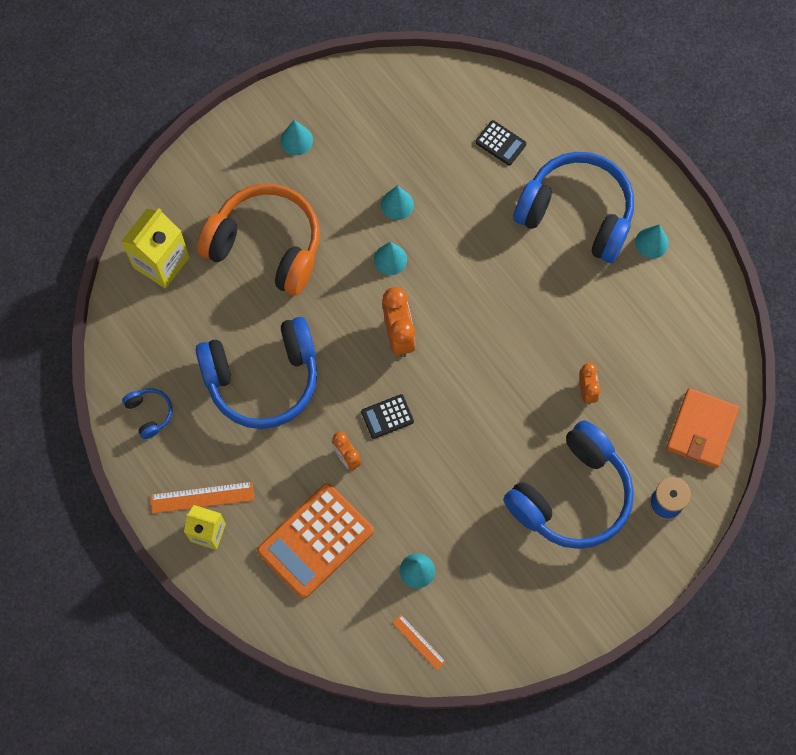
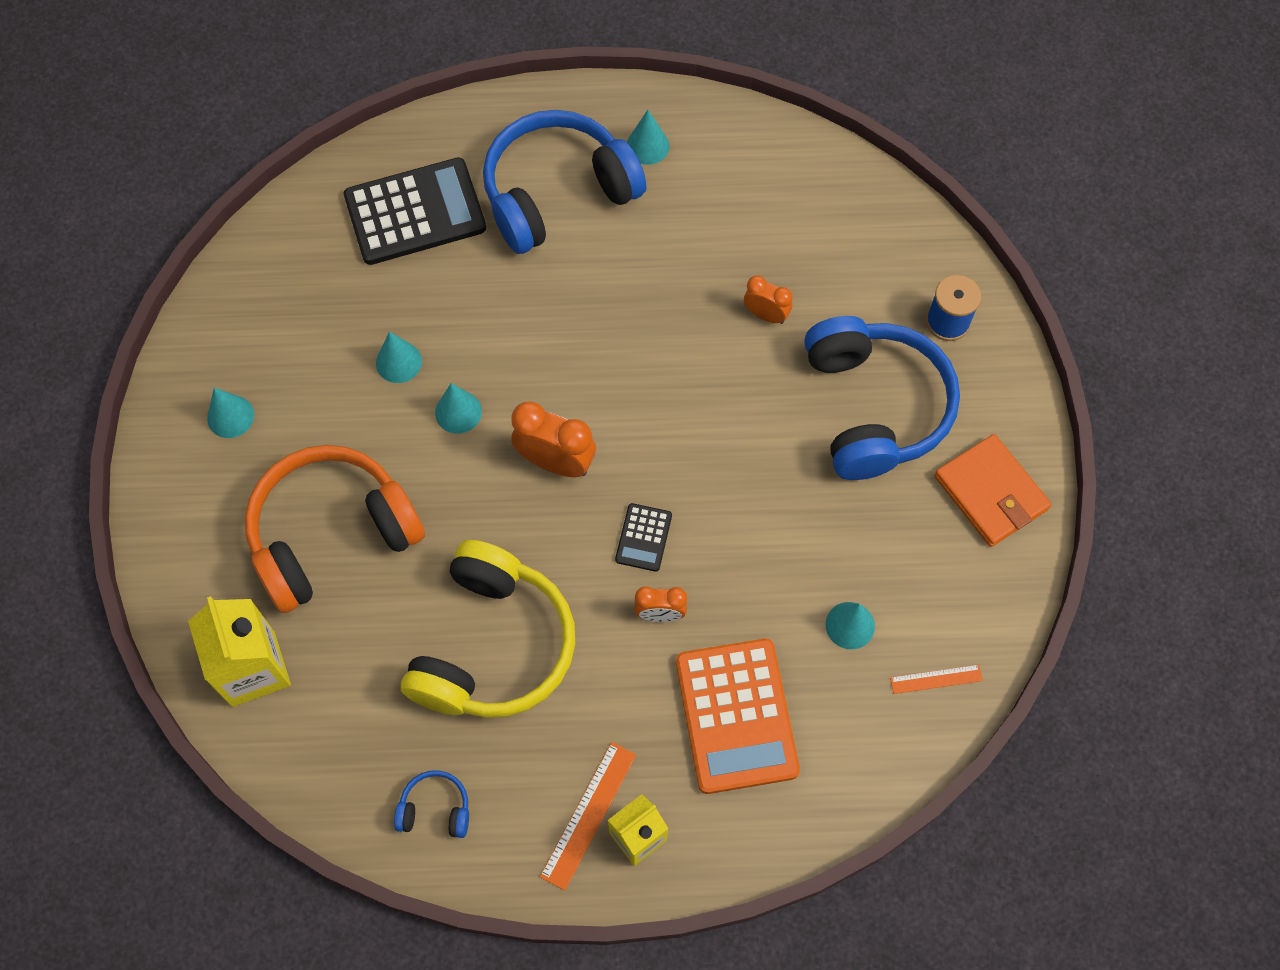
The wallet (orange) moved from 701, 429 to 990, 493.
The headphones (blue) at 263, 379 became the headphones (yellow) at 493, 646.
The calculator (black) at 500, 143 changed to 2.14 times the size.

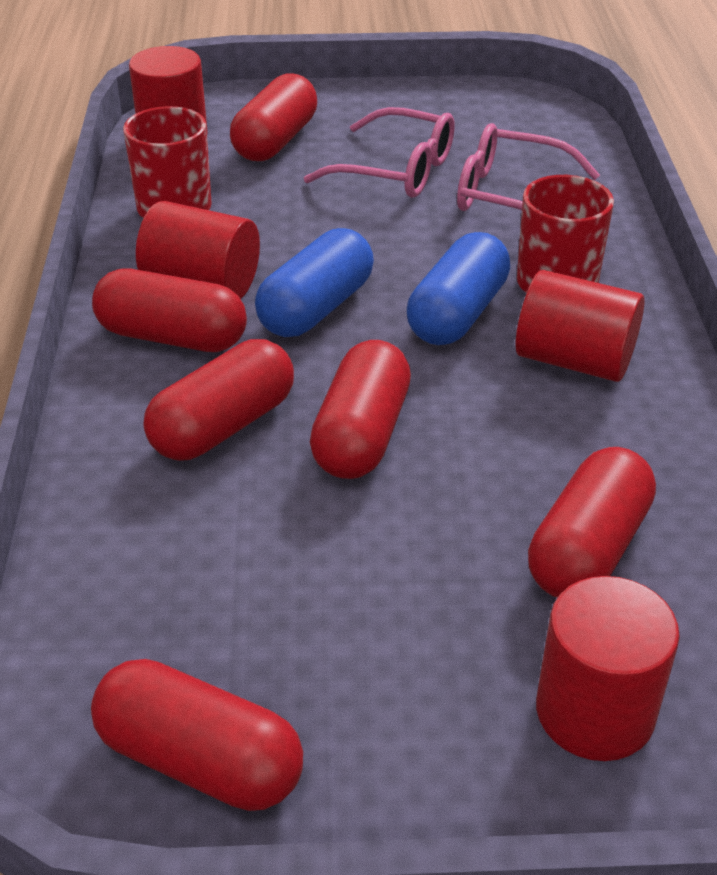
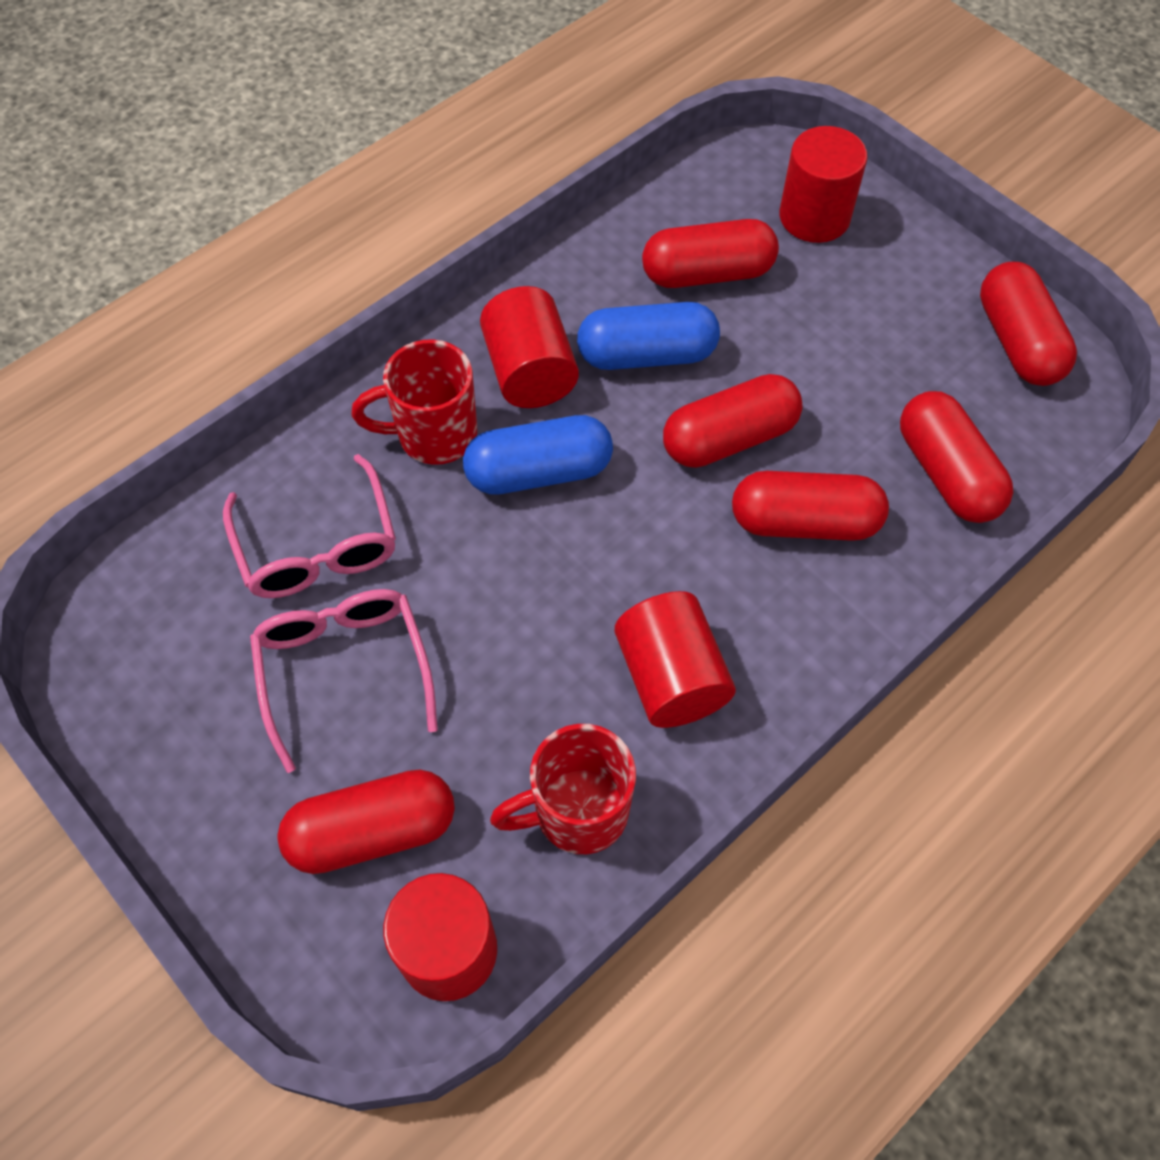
The capsule (red) moved from 172, 337 to 946, 473.
The capsule (blue) moved from 316, 308 to 646, 355.

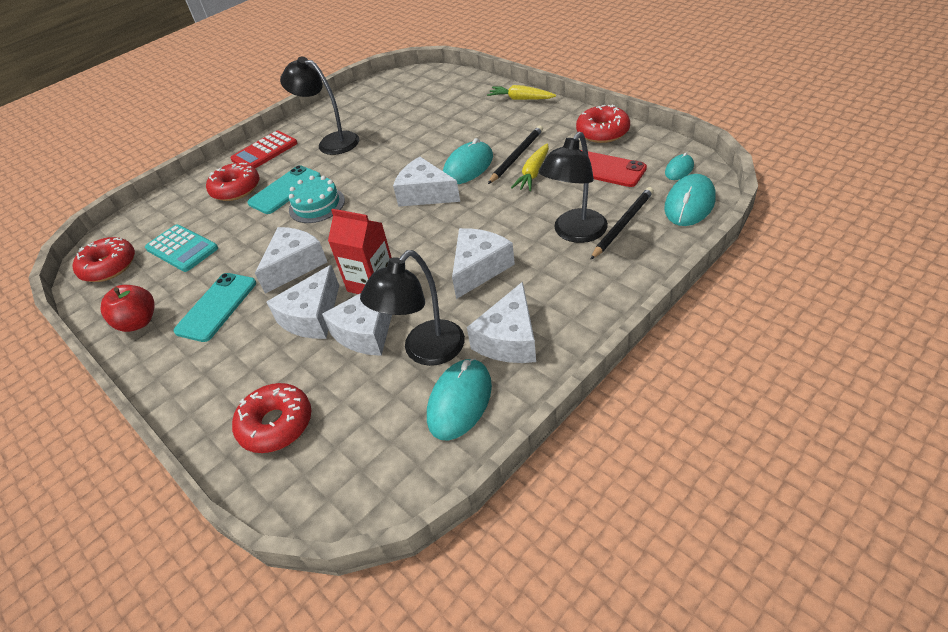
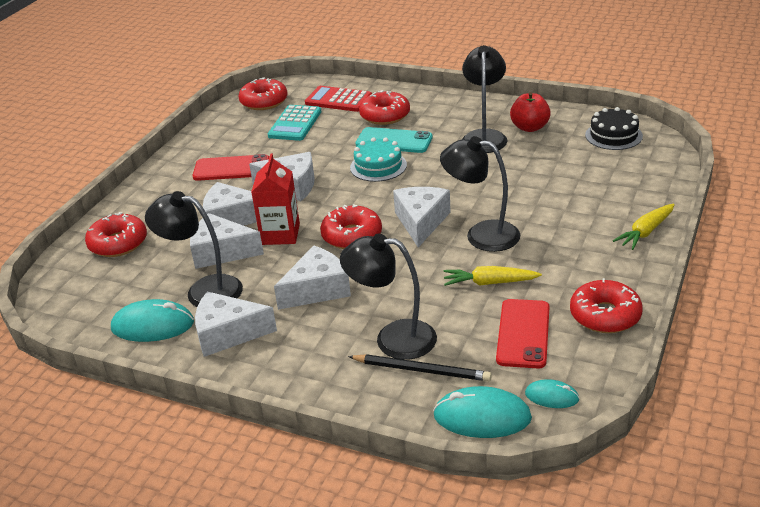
The pencil (black) at 516, 156 disappeared.
The donut (red) at 352, 236 appeared.
The cake (black) at 613, 135 appeared.
The apple (red) moved from 138, 322 to 529, 127.
The calculator (red) moved from 264, 152 to 338, 100.
The mouse (turquoise) at 468, 167 was replaced by the lamp (black) at 481, 235.
The phone (turquoise) at 217, 307 became the phone (red) at 231, 168.
The cheese (white) at 479, 268 turned 45 degrees counterclockwise.
The carrot (yellow) at 520, 99 turned 135 degrees counterclockwise.

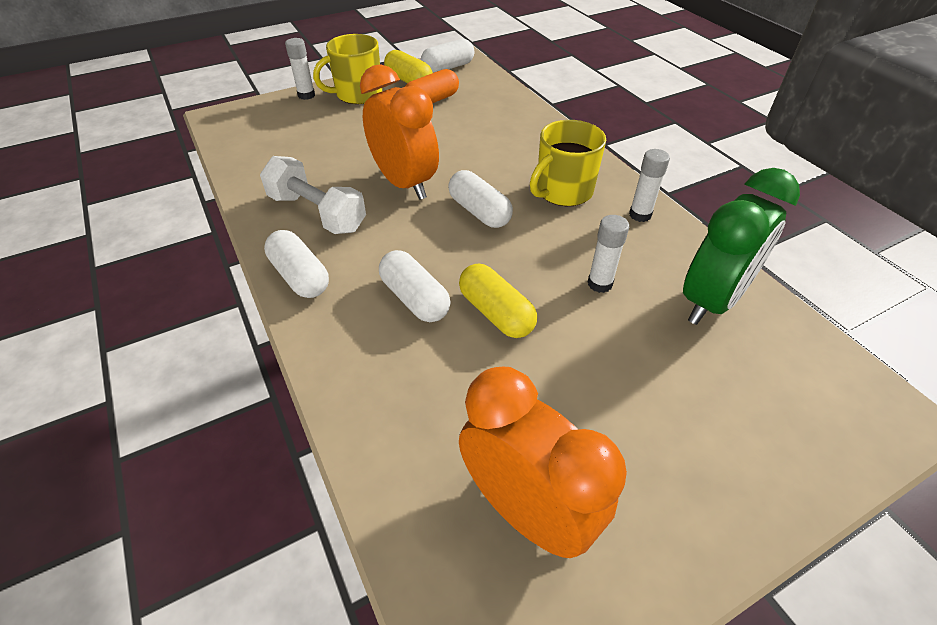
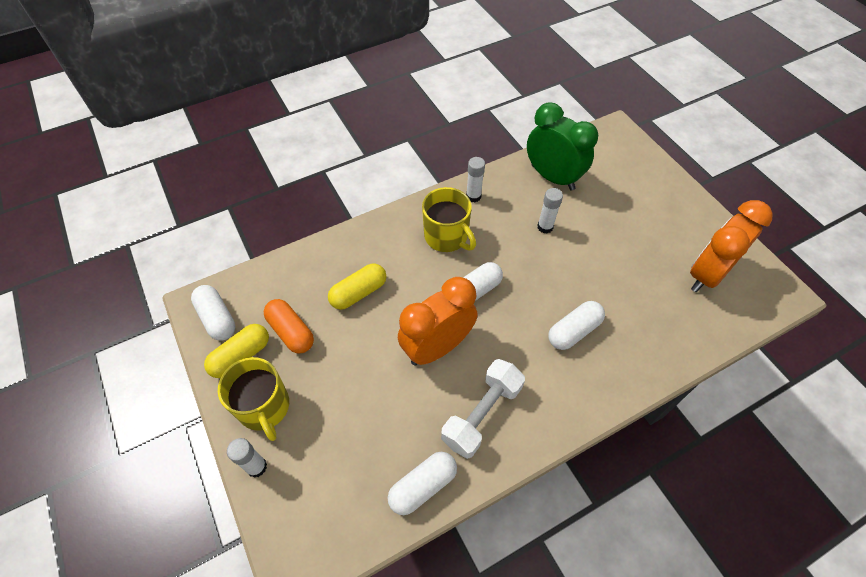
The capsule (white) moved from 300, 276 to 423, 486.
The capsule (yellow) moved from 496, 313 to 359, 293.

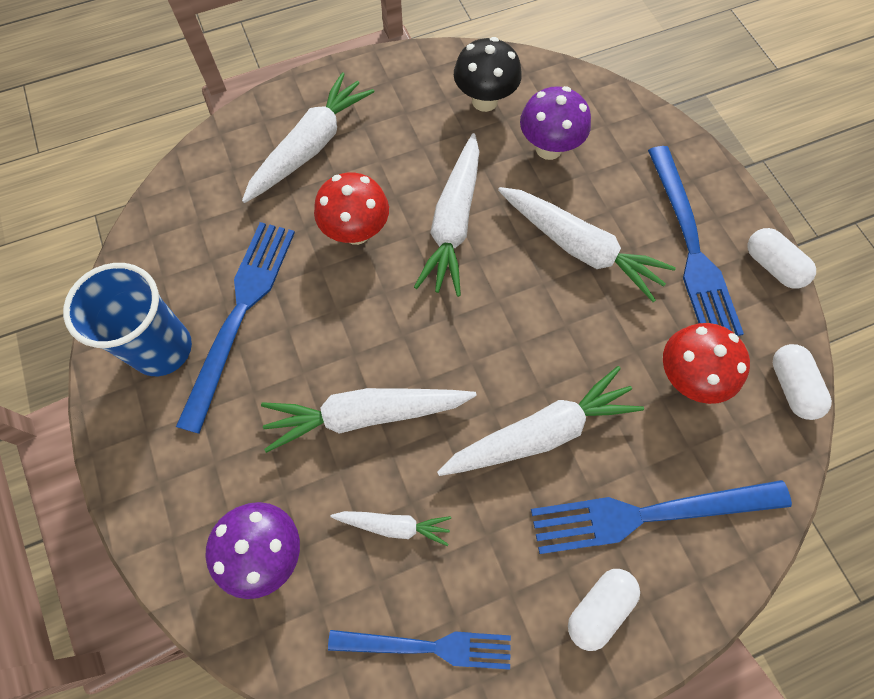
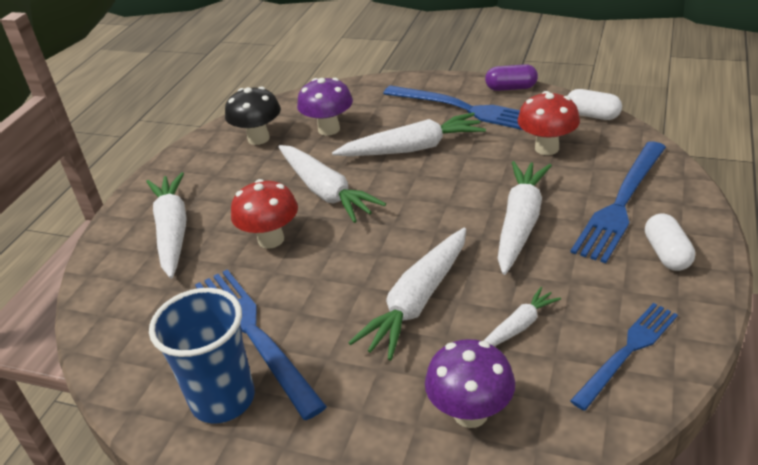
The capsule (white) at 772, 266 became the capsule (purple) at 511, 88.

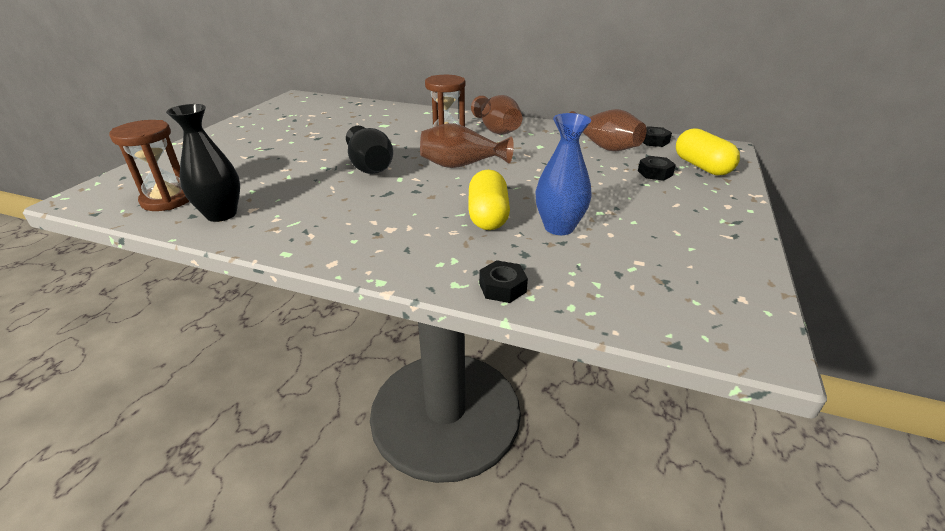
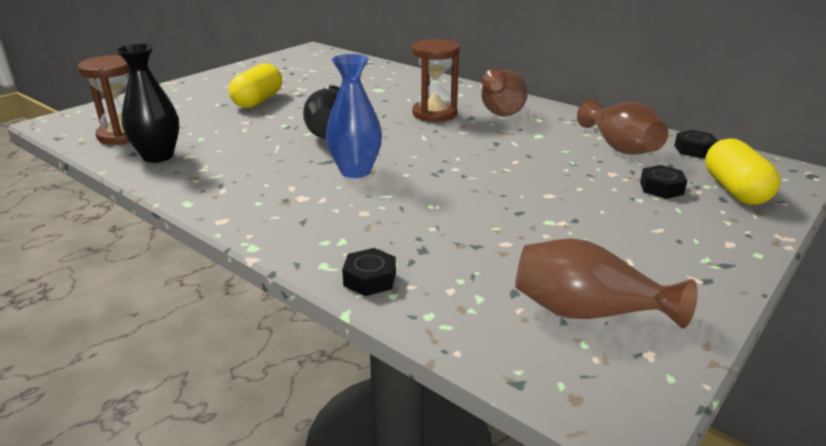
The vase (brown) moved from 461, 165 to 588, 312.
The capsule (yellow) moved from 488, 216 to 258, 101.
The vase (blue) moved from 559, 227 to 355, 171.

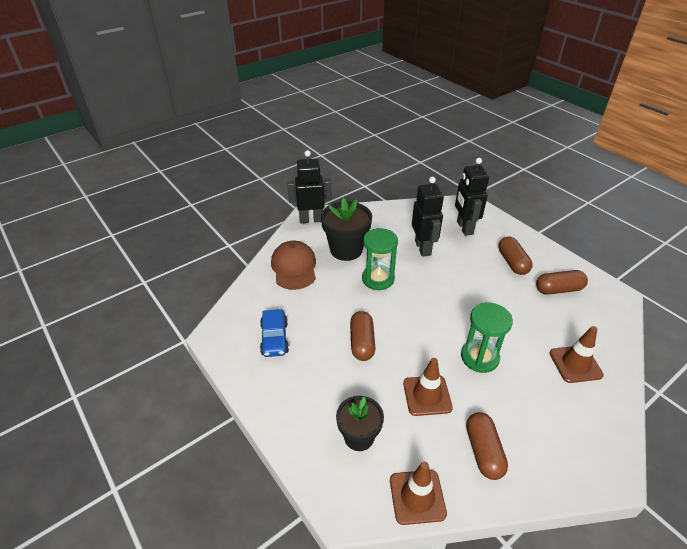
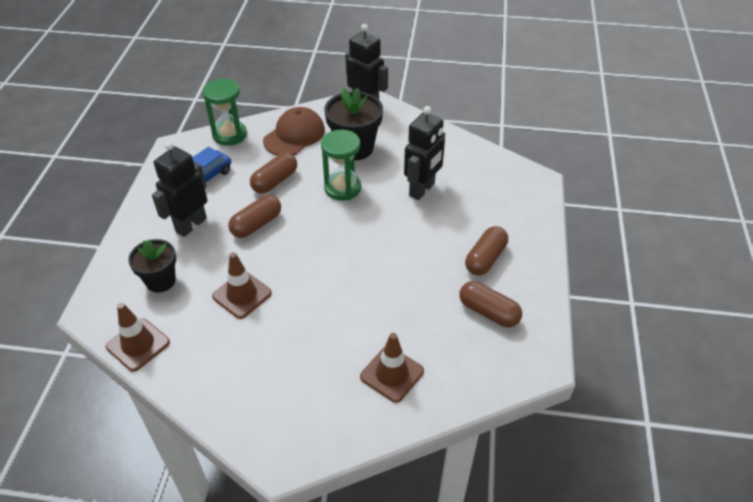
The robot (black) moved from 464, 228 to 191, 225.
The hourglass (green) moved from 479, 357 to 229, 135.
The capsule (brown) moved from 483, 451 to 275, 181.

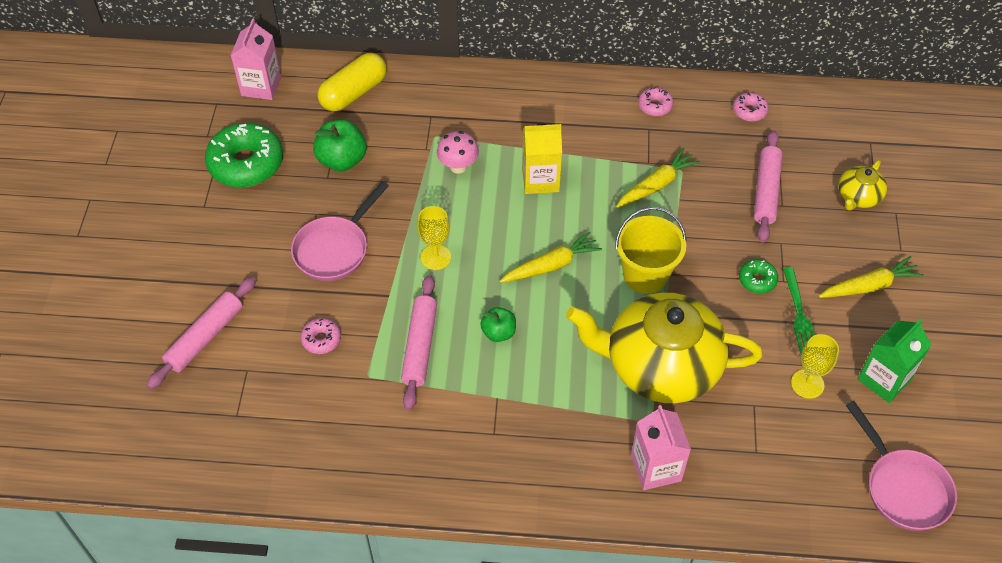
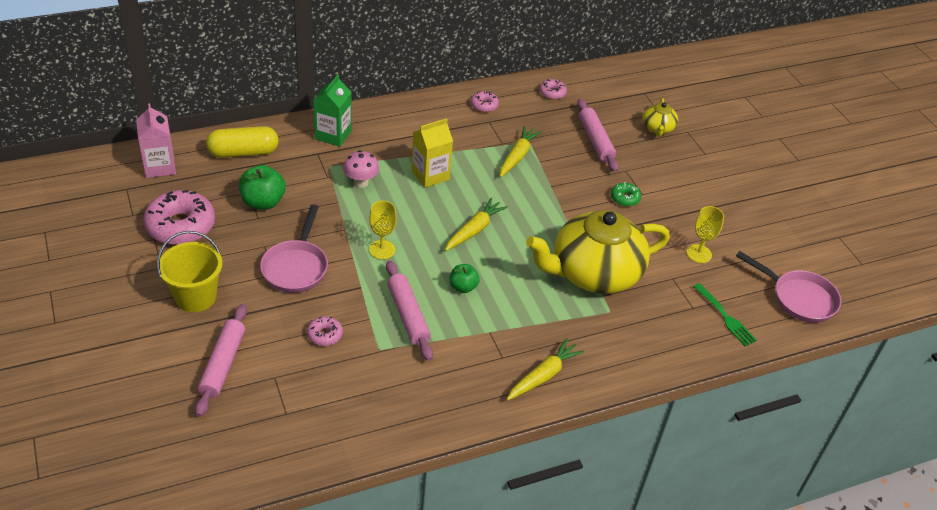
The carton (pink) at 656, 468 disappeared.
The bucket (yellow) moved from 645, 275 to 195, 297.
The fork (green) moved from 799, 313 to 724, 316.
The carrot (yellow) moved from 869, 286 to 543, 375.
The carton (green) moved from 884, 379 to 333, 135.
The donut (green) at 246, 163 became the donut (pink) at 181, 226.
The capsule (yellow) at 354, 93 turned 60 degrees clockwise.

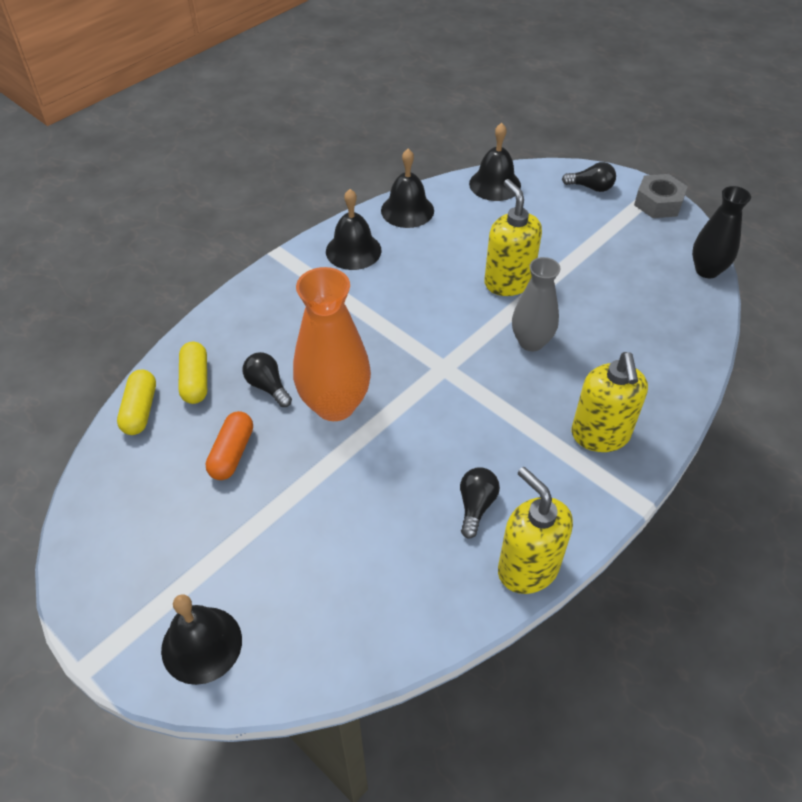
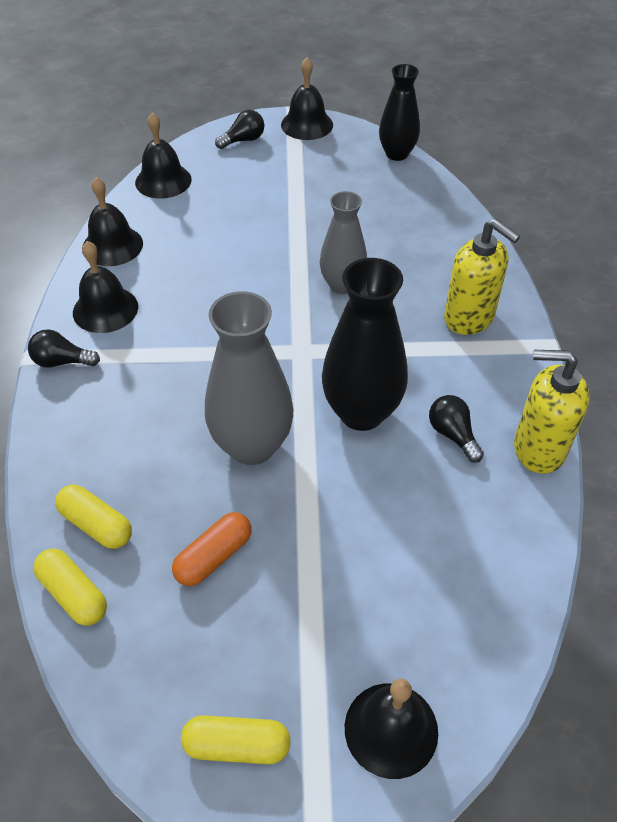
The soap dispenser (yellow) at 508, 282 disappeared.
The capsule (yellow) at 237, 745 appeared.
The vase (black) at 361, 412 appeared.
The light bulb (black) moved from 268, 386 to 62, 361.
The nut (grey) at 658, 203 was replaced by the bell (black) at 307, 124.
The vase (orange) at 335, 405 became the vase (grey) at 252, 446.
The capsule (orange) at 232, 453 turned 75 degrees clockwise.

